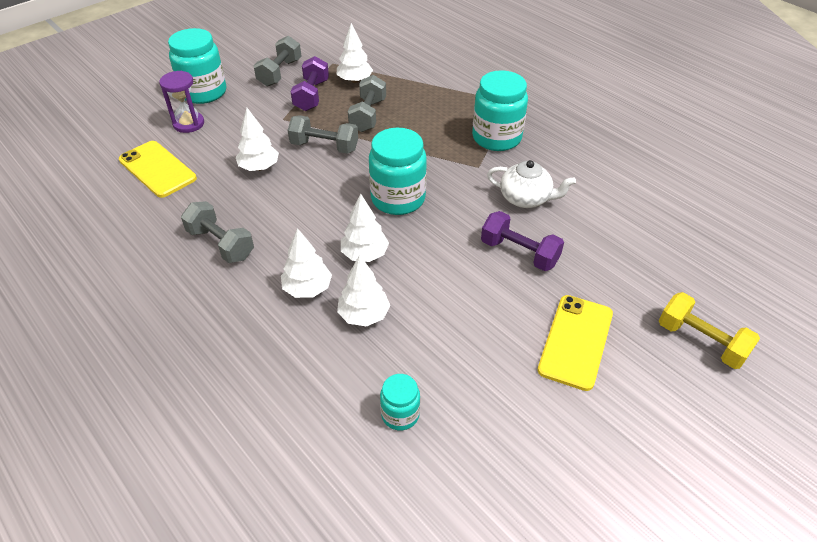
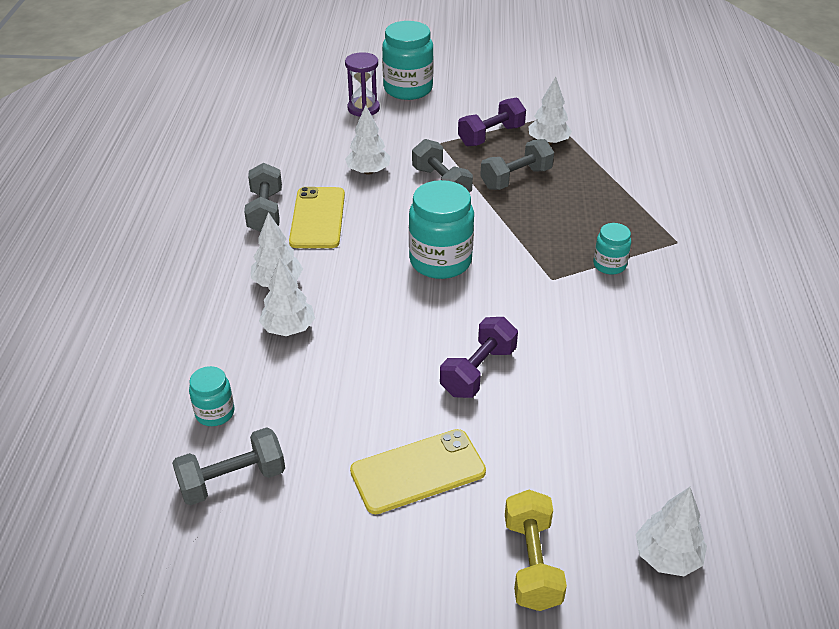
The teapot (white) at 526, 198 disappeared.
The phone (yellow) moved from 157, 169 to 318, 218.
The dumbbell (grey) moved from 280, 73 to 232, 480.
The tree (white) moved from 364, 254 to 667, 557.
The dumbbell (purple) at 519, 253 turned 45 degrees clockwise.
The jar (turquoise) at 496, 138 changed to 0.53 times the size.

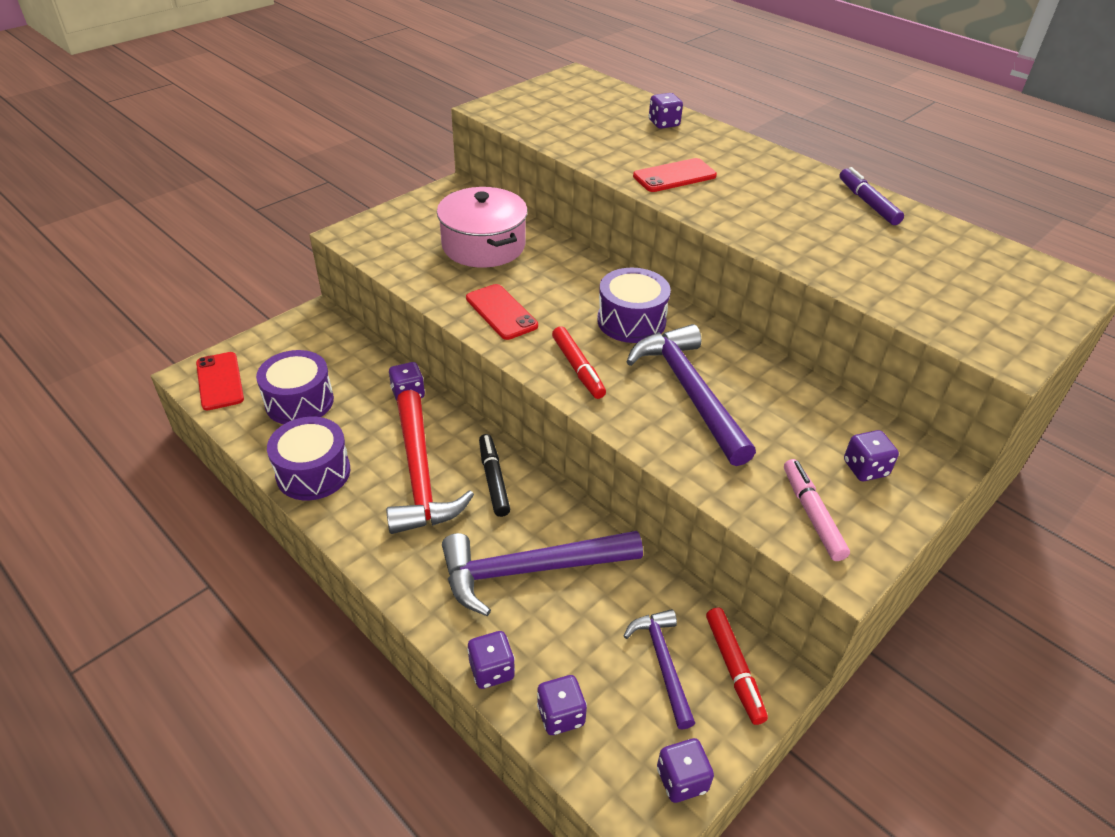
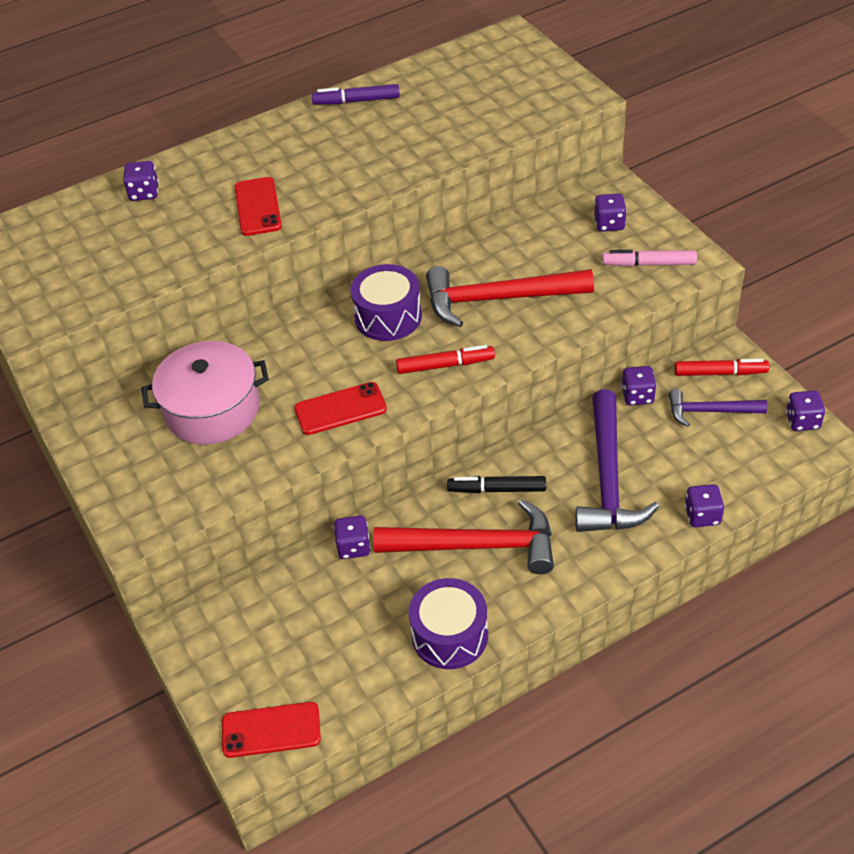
The drum (purple) at 299, 402 disappeared.
The dice (purple) moved from 560, 715 to 637, 396.
The hammer (purple) at 689, 392 became the hammer (red) at 498, 299.

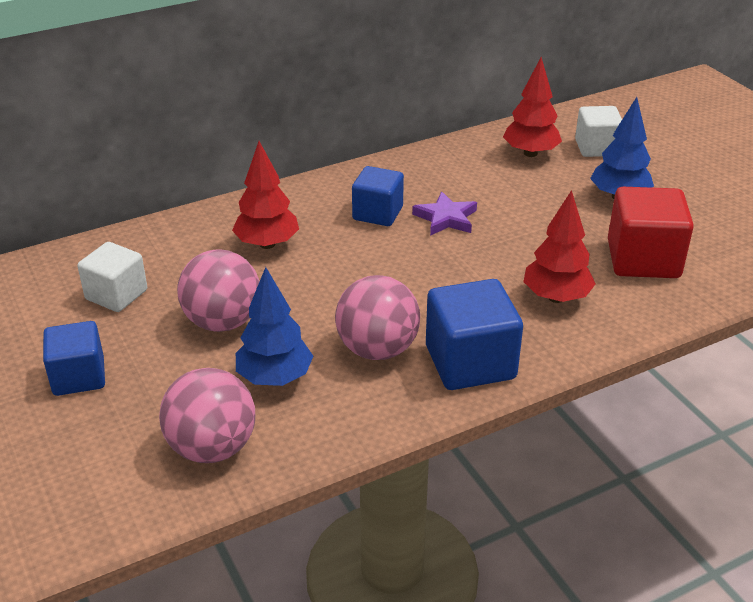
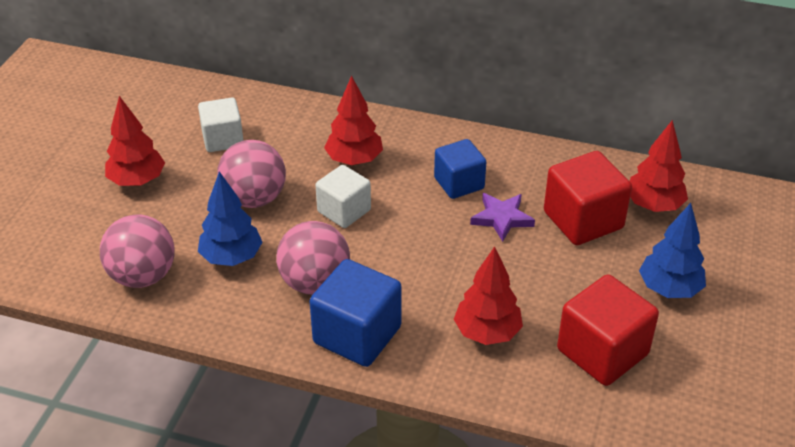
The cube (red) at 583, 220 appeared.
The cube (white) moved from 596, 148 to 344, 211.
The cube (blue) at 79, 377 was replaced by the tree (red) at 137, 181.

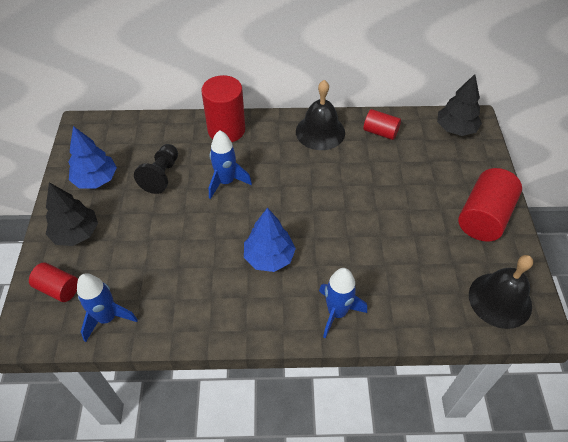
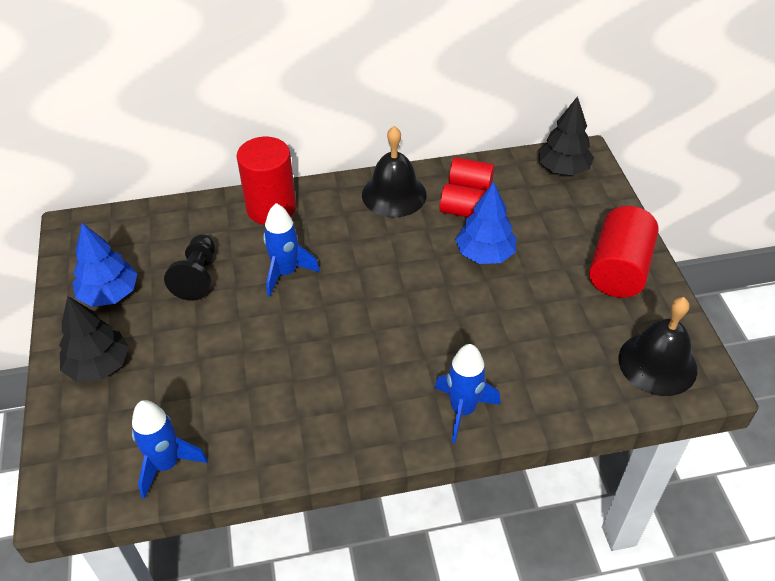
The cylinder (red) moved from 58, 288 to 462, 212.
The tree (blue) moved from 269, 257 to 485, 254.

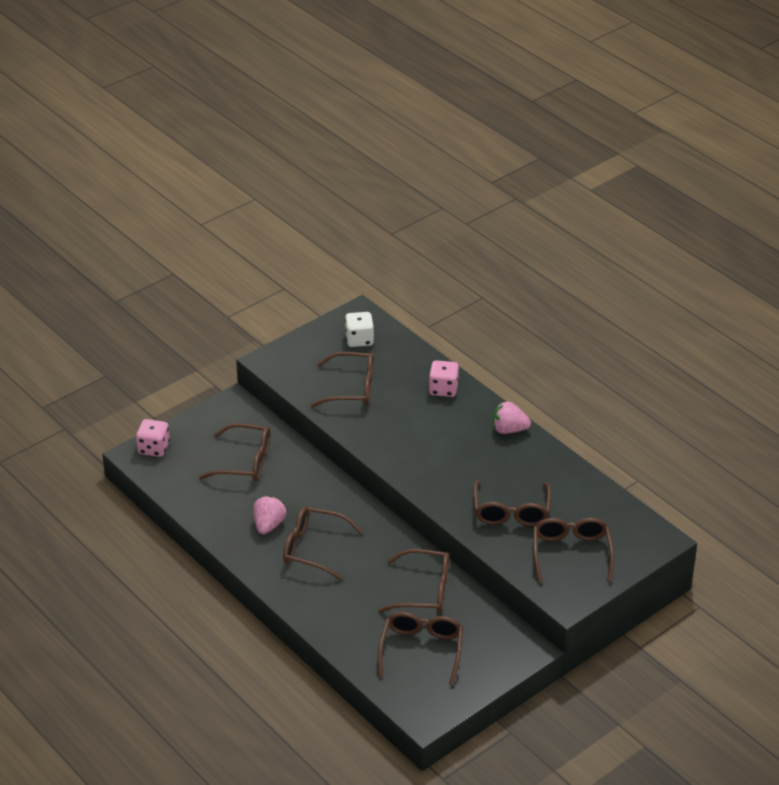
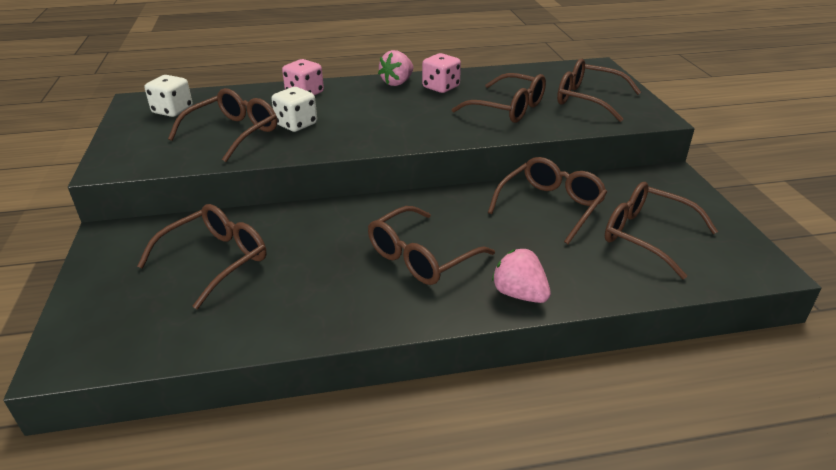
The dice (white) at 296, 124 appeared.
The dice (pink) moved from 154, 448 to 441, 87.
The strawberry (pink) moved from 269, 525 to 519, 294.

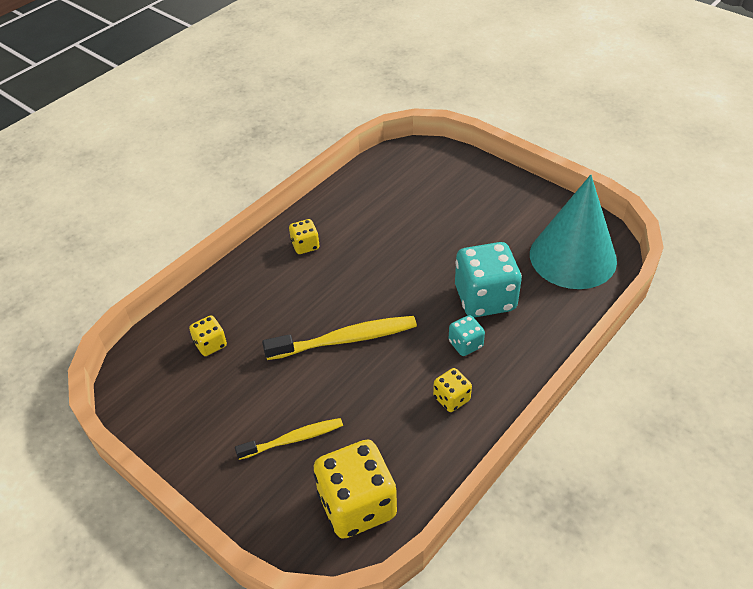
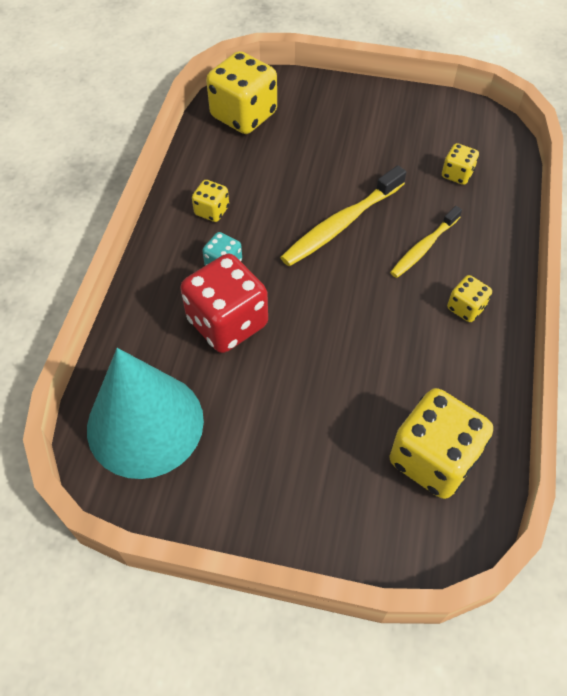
The dice (yellow) at 433, 459 appeared.
The toothbrush (yellow) moved from 293, 439 to 424, 247.
The dice (turquoise) at 485, 298 became the dice (red) at 227, 322.

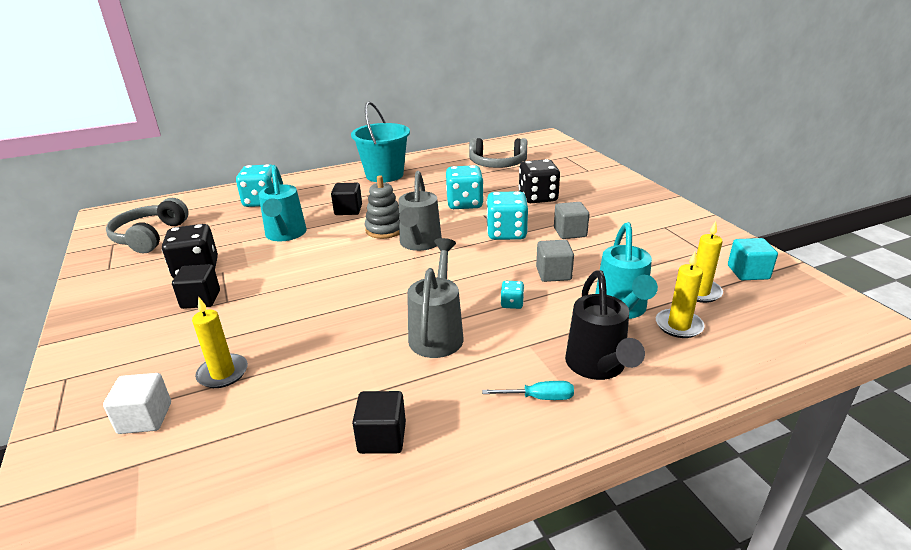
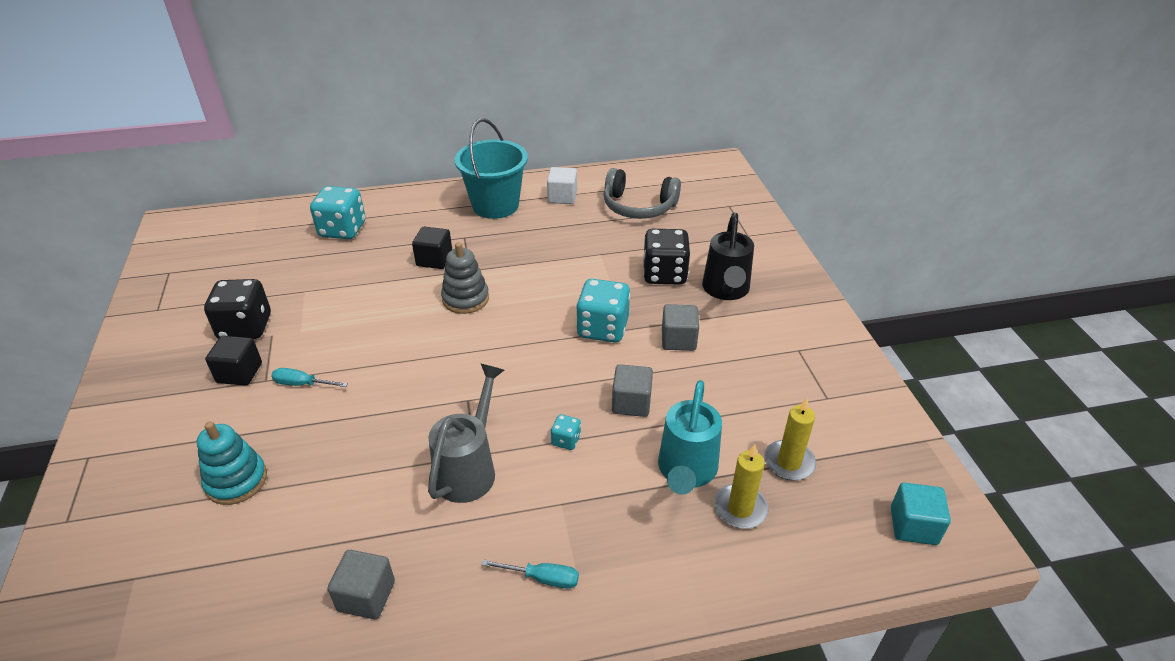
The headphones (grey) at 150, 236 disappeared.
The watering can (turquoise) at 285, 235 disappeared.
The watering can (grey) at 419, 244 disappeared.
The dice (turquoise) at 464, 203 disappeared.
The screwdriver (turquoise) at 302, 384 appeared.
The cube (white) moved from 145, 418 to 562, 197.
The watering can (black) moved from 597, 367 to 726, 290.
The cube (turquoise) moved from 748, 272 to 913, 526.
The candle (yellow) at 223, 373 was replaced by the stacking toy (turquoise) at 236, 481.
The cube (black) at 382, 437 became the cube (grey) at 366, 596.

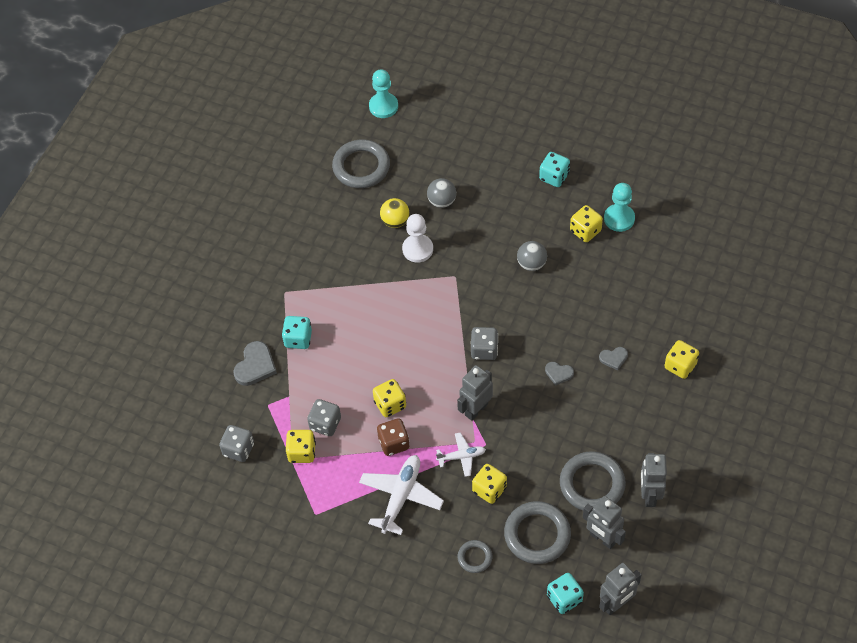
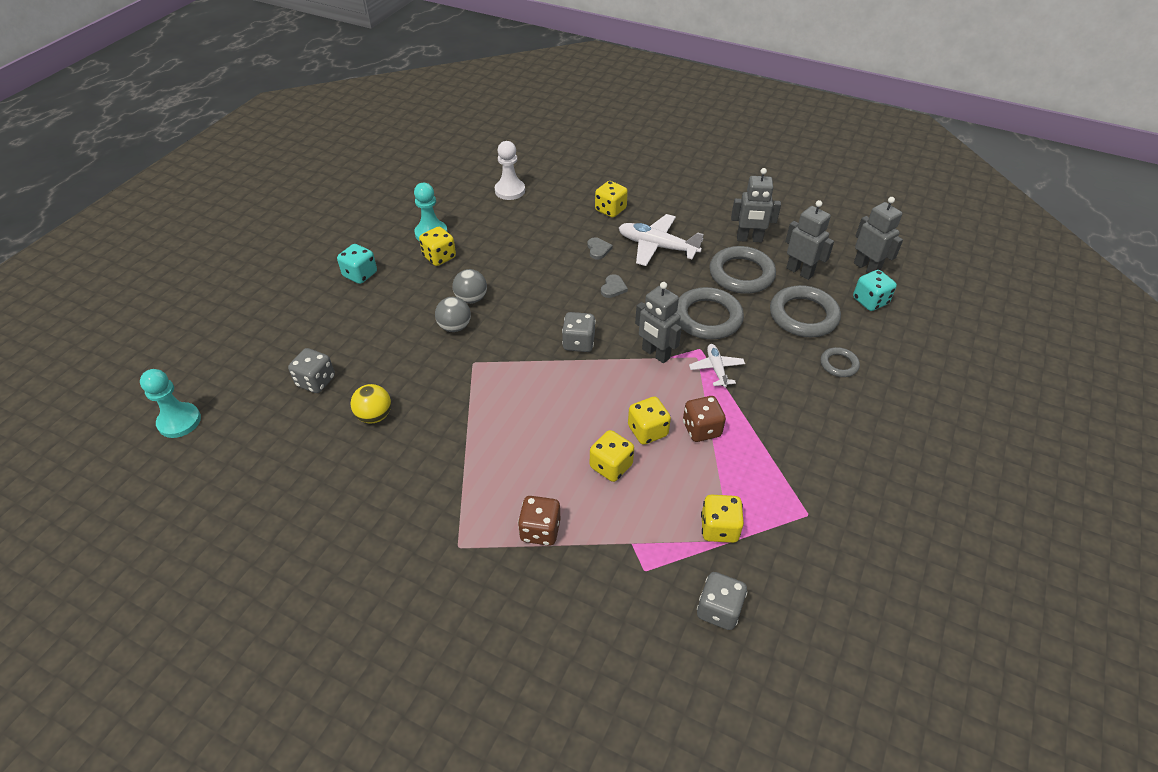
The heart (grey) at 255, 366 disappeared.
The dice (grey) moved from 325, 424 to 316, 381.
The ring (grey) moved from 361, 167 to 707, 317.
The plane (white) moved from 401, 497 to 657, 246.
The pawn (white) moved from 417, 249 to 510, 191.
The ball (grey) moved from 442, 201 to 455, 327.
The dice (yellow) moved from 489, 489 to 611, 466.
The dice (turquoise) at 298, 339 became the dice (brown) at 540, 530.
The robot (grey) at 602, 538 turned 90 degrees counterclockwise.

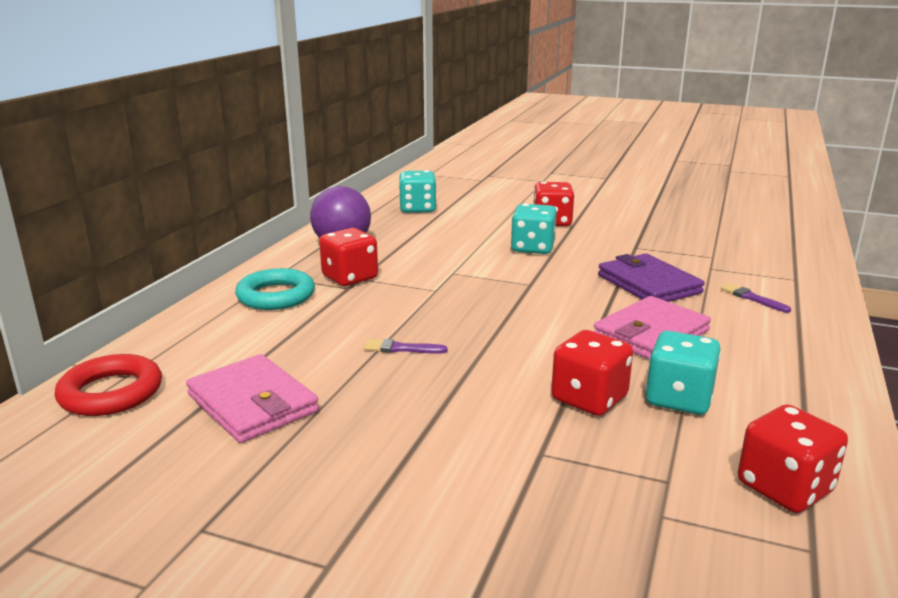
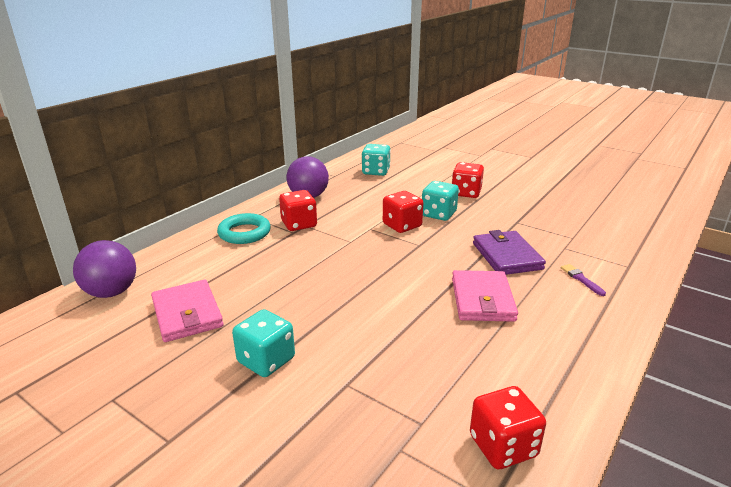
The brush (purple) at 401, 348 disappeared.
The dice (red) moved from 589, 399 to 402, 225.
The dice (turquoise) moved from 679, 399 to 266, 360.
The ring (red) at 111, 393 was replaced by the ball (purple) at 111, 292.
The wallet (pink) at 651, 334 turned 60 degrees counterclockwise.

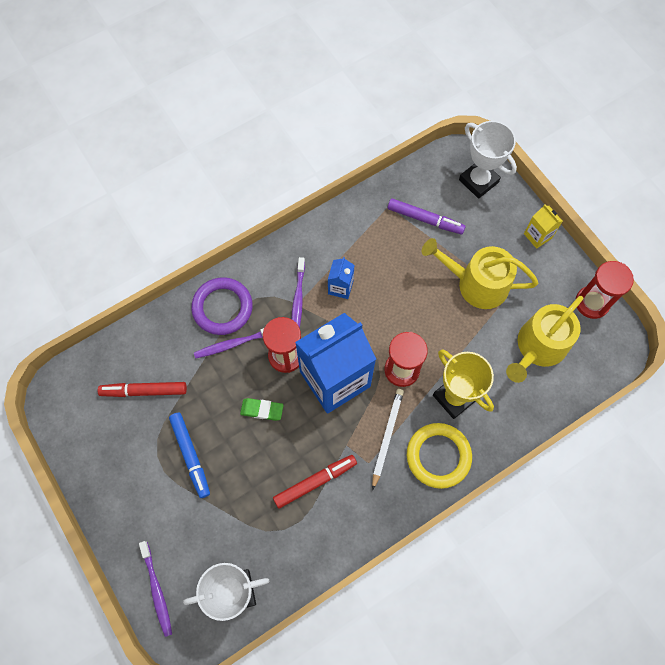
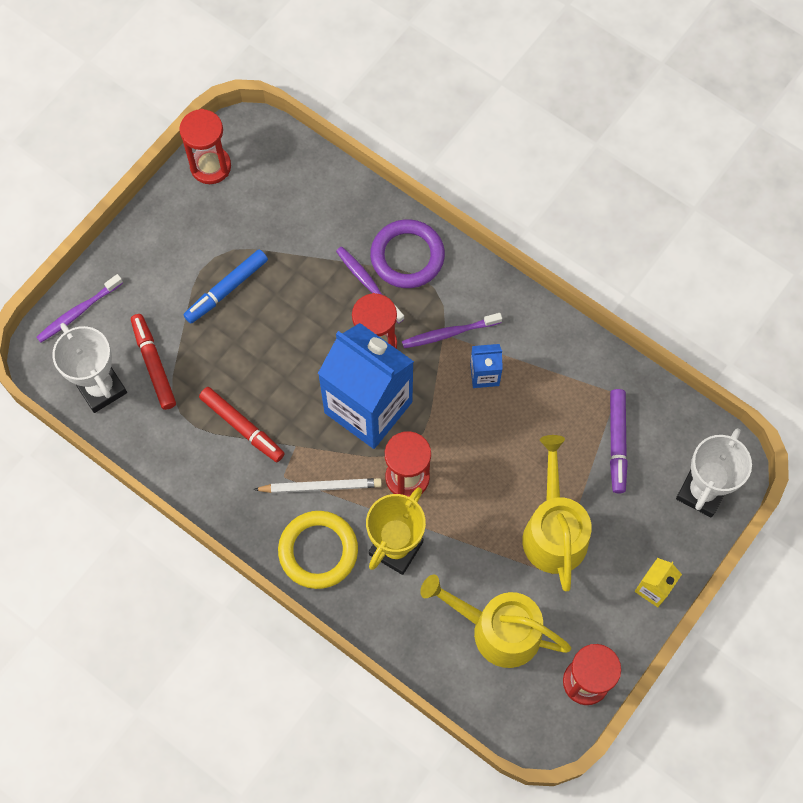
The eraser (green) at 262, 410 disappeared.
The hourglass (red) at 210, 166 appeared.
The marker (red) moved from 144, 391 to 153, 364.

